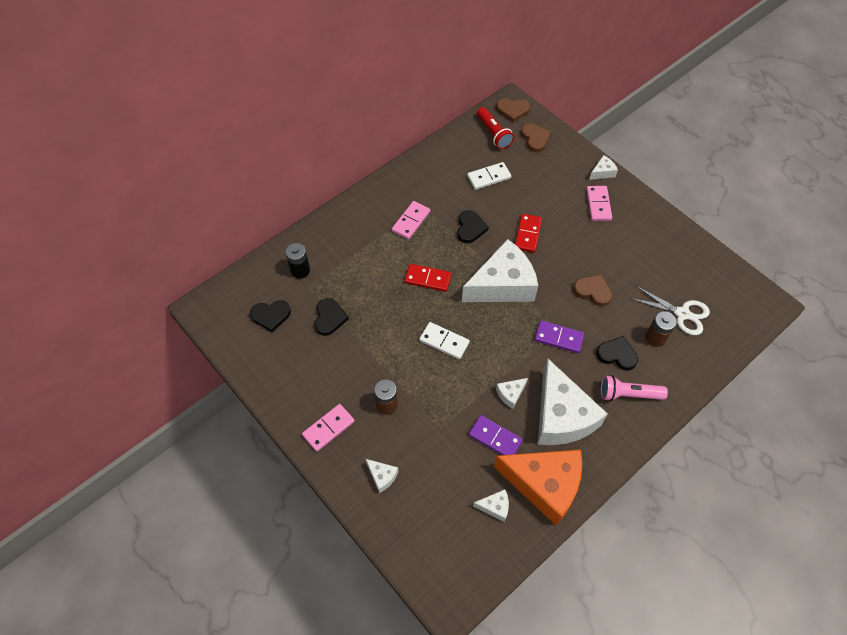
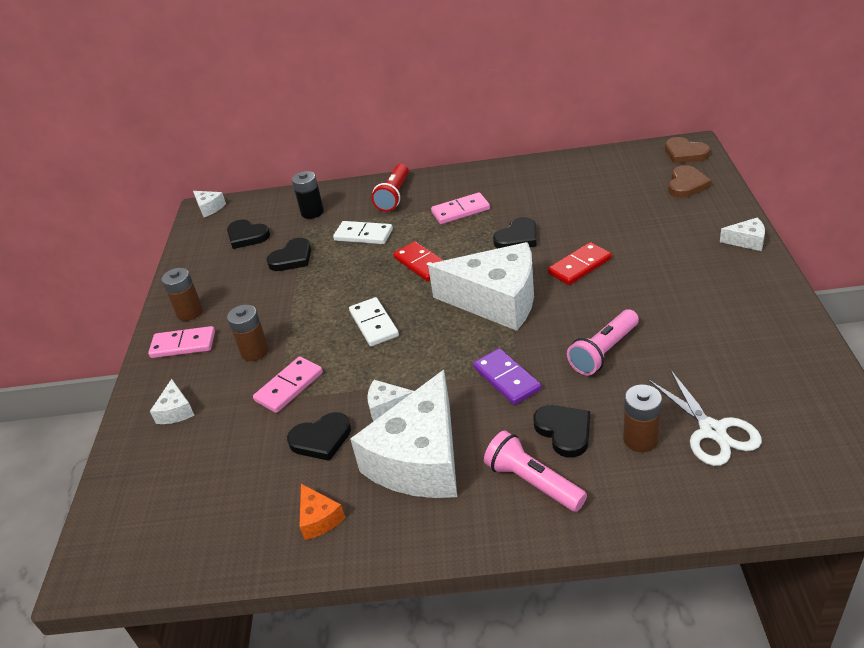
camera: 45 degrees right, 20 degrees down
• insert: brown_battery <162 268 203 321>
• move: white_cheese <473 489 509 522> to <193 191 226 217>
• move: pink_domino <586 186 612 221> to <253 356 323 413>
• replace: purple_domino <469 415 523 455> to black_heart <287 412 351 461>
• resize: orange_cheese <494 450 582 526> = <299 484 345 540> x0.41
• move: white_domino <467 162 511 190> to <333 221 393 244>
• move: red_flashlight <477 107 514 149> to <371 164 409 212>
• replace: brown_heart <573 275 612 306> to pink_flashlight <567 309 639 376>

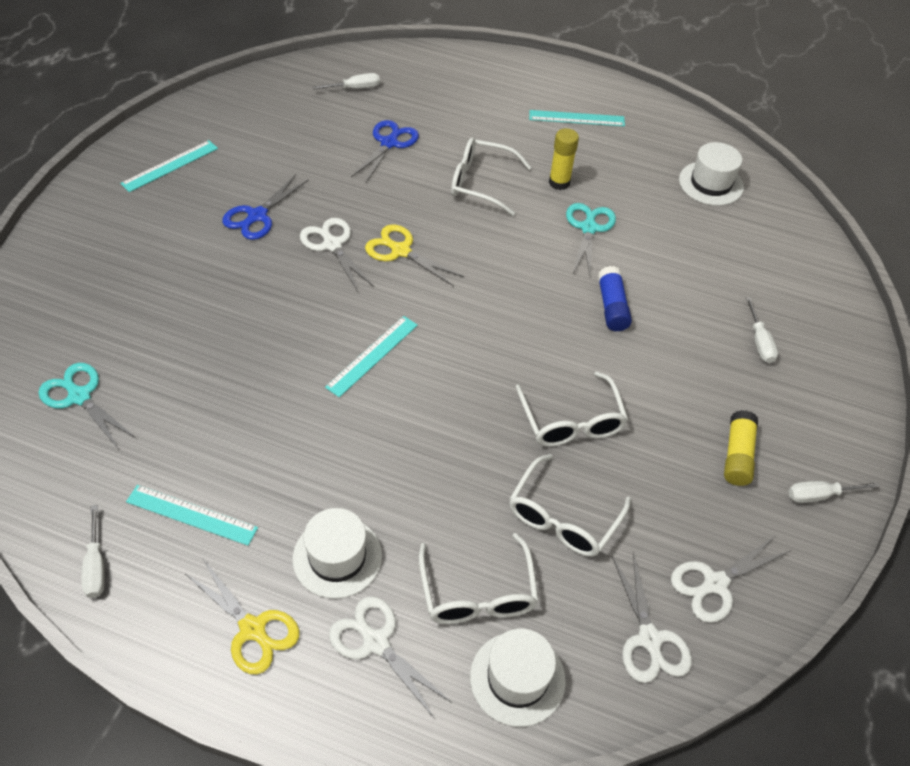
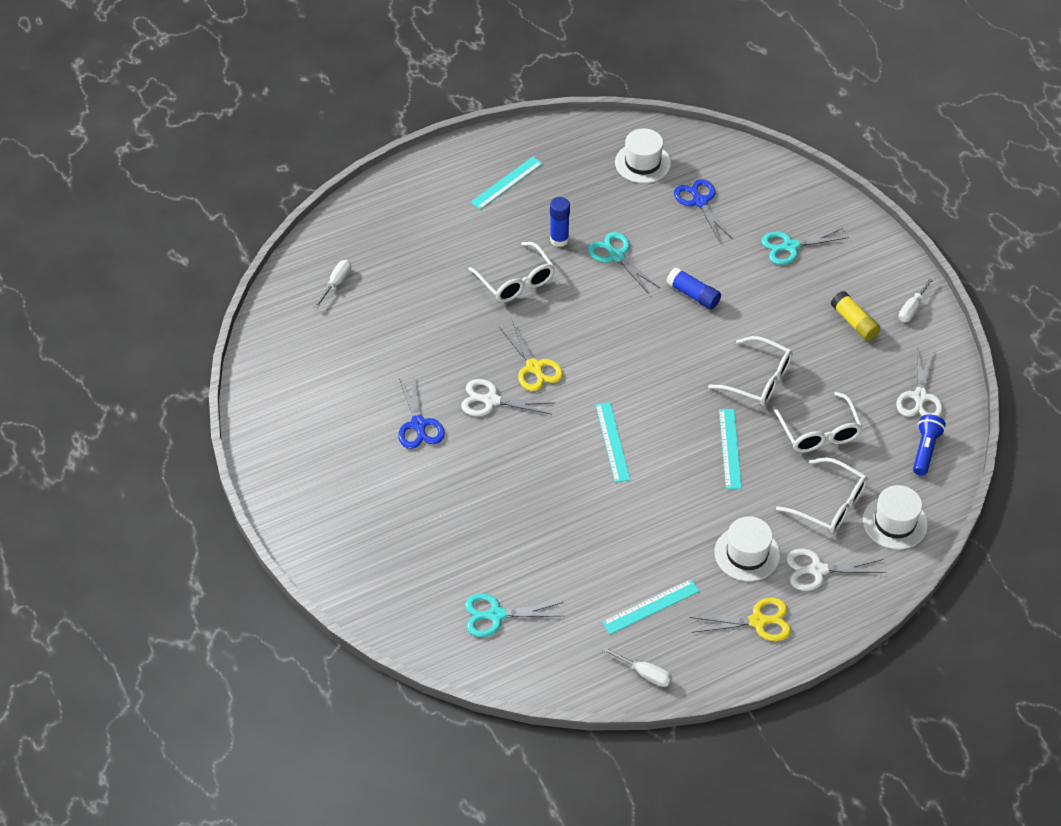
camera: 45 degrees left, 0 degrees up
• rotate: white_glasses <451 138 532 216> = <468 242 555 302> 90 degrees counterclockwise
• rotate: yellow_scissors <365 224 464 286> = <499 321 563 391> 105 degrees counterclockwise
• recolor: yellow_glue_stick <549 128 579 190> to blue_glue_stick <550 197 570 247>
• move: blue_scissors <351 120 419 182> to <674 179 733 242>
• move: turquoise_ruler <120 140 218 192> to <719 409 742 489>
• replace: white_screwdriver <745 297 778 363> to turquoise_scissors <761 228 849 265>
• replace: white_scissors <612 552 692 683> to blue_flashlight <913 414 946 476>

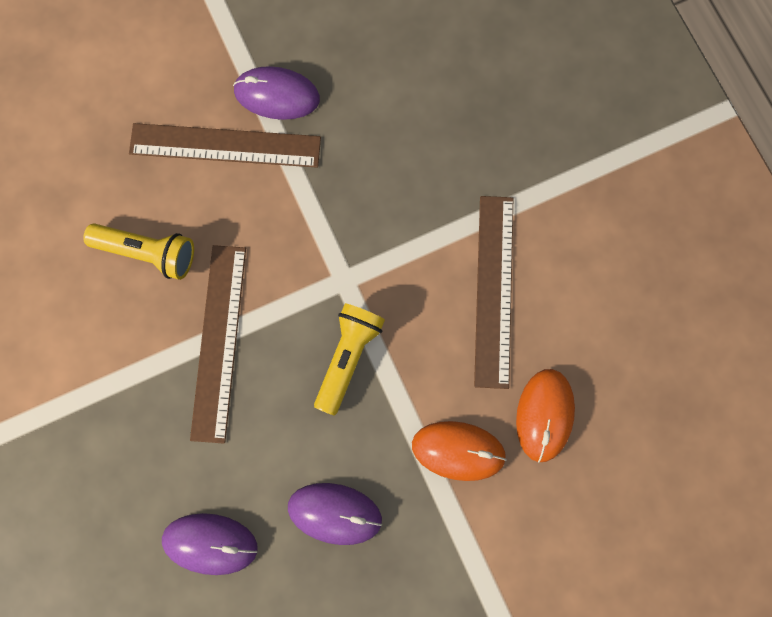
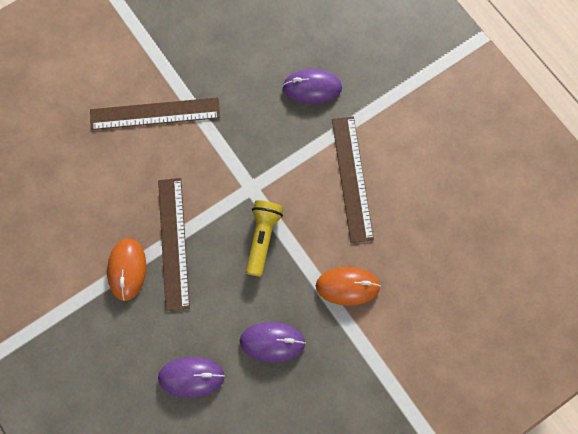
camera: 10 degrees left, 5 degrees down
• move: orange_mouse <516 369 575 462> to <107 238 146 301>
• move: purple_mouse <233 66 320 120> to <282 69 342 104>
• delete: yellow_flashlight <83 224 194 280>

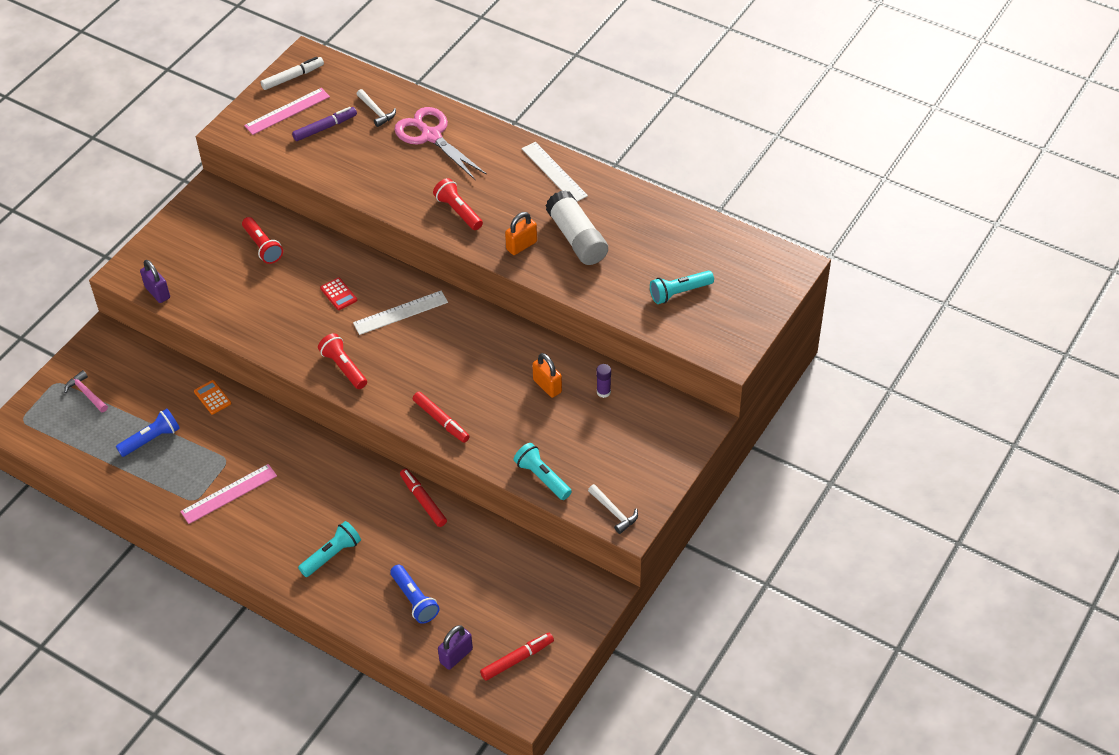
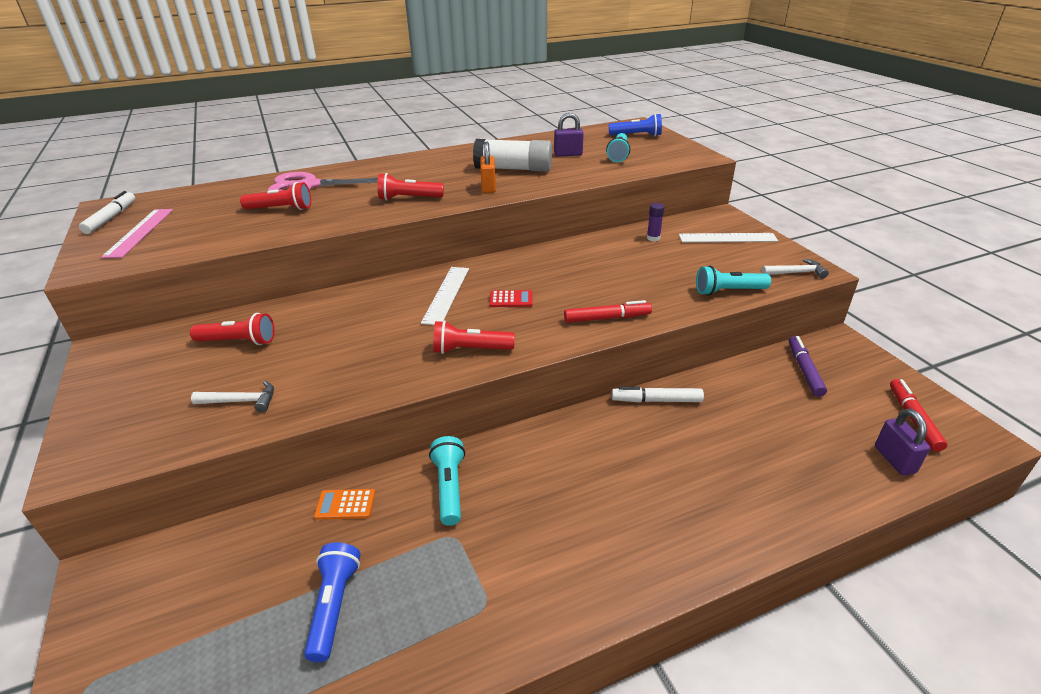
camera: 55 degrees left, 15 degrees down
• move: white_hammer <356 89 396 127> to <191 381 274 413>
• insert: red_flashlight <240 182 311 210>
• move: turquoise_flashlight <298 521 361 577> to <429 436 465 526>
• move: red_calculator <320 278 357 310> to <489 290 533 307>
• move: purple_padlock <140 260 170 303> to <554 113 584 157>
• move: blue_flashlight <390 565 440 624> to <609 114 662 136>
• recolor: red_marker <400 469 447 527> to white_marker <611 386 704 403>
• move: white_ruler <522 142 588 202> to <679 233 778 242>
• move: purple_marker <292 107 357 141> to <789 336 827 397>
• delete: pink_hammer <64 370 108 412>
• delete: pink_ruler <180 464 277 524>
• delete: orange_padlock <532 353 562 398>

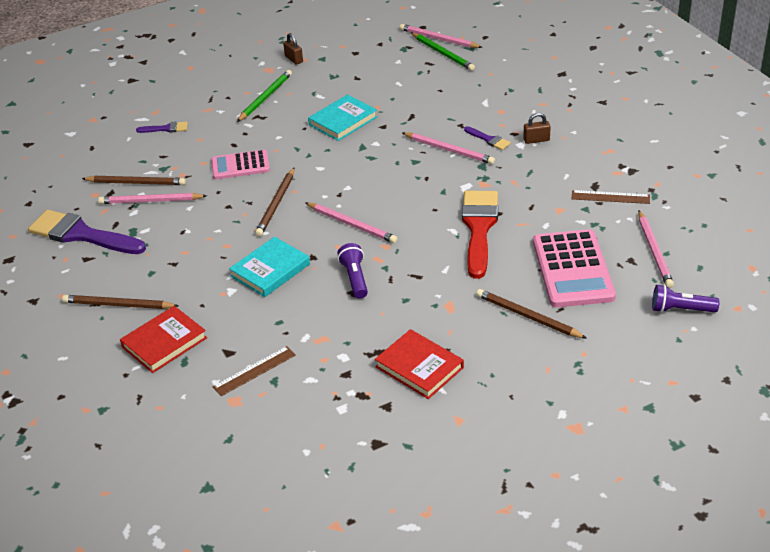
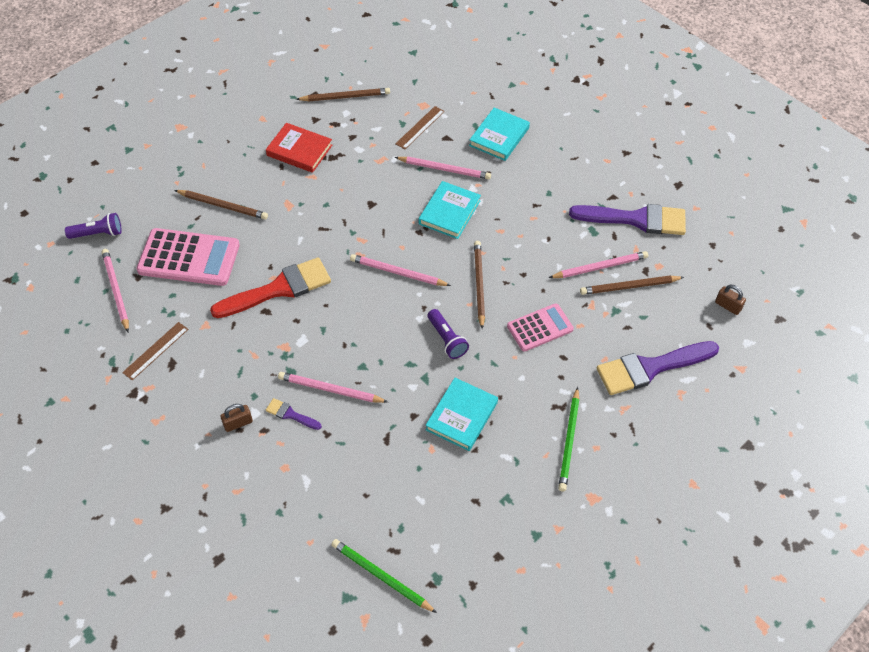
camera: 160 degrees right, 15 degrees up
• rotate: brown_ruler <572 190 650 204> = <122 322 188 380> 45 degrees counterclockwise
• rotate: pink_calculator <533 229 616 307> = <136 228 240 286> 120 degrees clockwise
• rotate: red_brush <462 191 498 279> = <210 257 331 318> 105 degrees counterclockwise
• move: brown_pencil <62 295 178 309> to <296 88 390 101>
• move: pink_pencil <400 24 483 48> to <395 157 491 180>
• move: purple_flashlight <337 243 368 299> to <428 309 469 359>
• recolor: red_book <120 306 207 373> to turquoise_book <469 108 530 161>
• resize: purple_brush <136 121 188 133> = <597 341 719 395> x2.22
• move: brown_padlock <283 33 303 65> to <715 285 746 315>

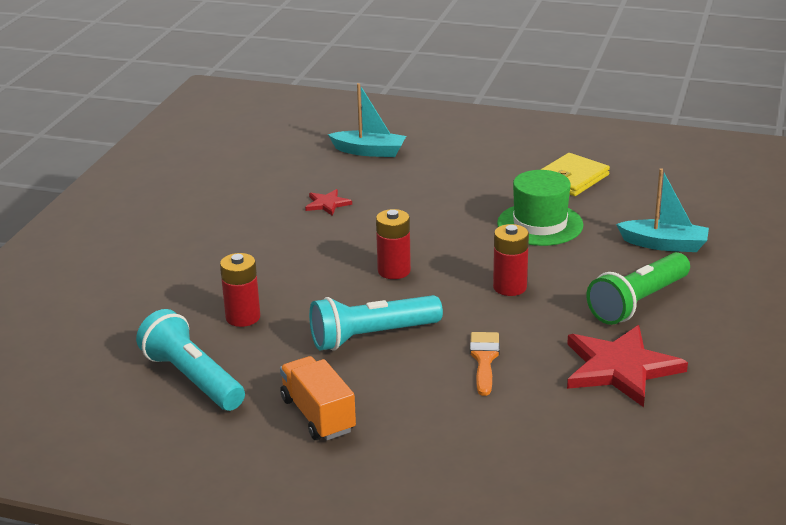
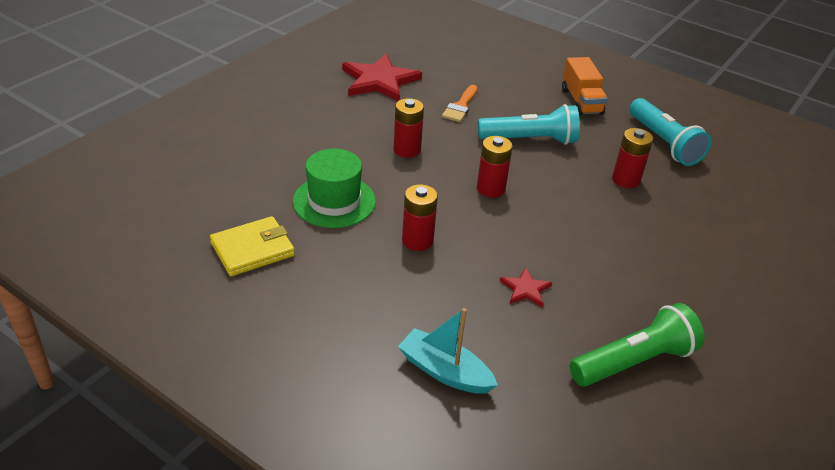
camera: 165 degrees left, 10 degrees up
• insert: red_battery <402 184 438 251>
• move: green_flashlight <586 252 690 325> to <569 303 704 387>
• delete: turquoise_boat <616 168 709 252>

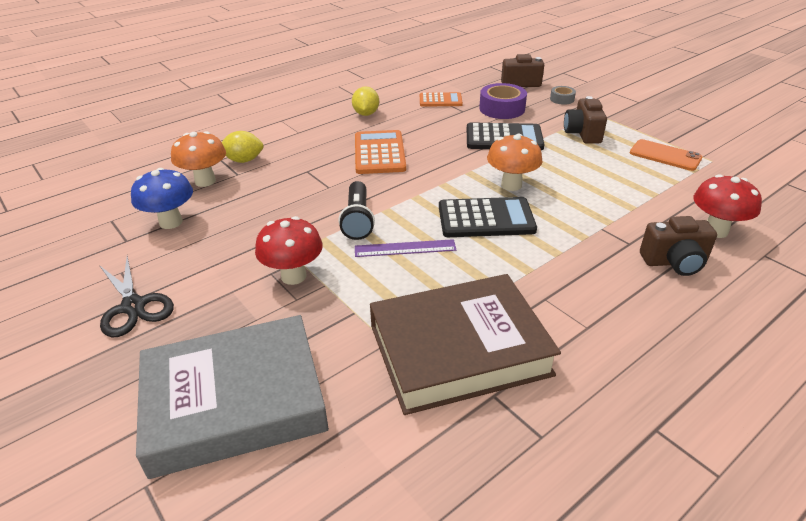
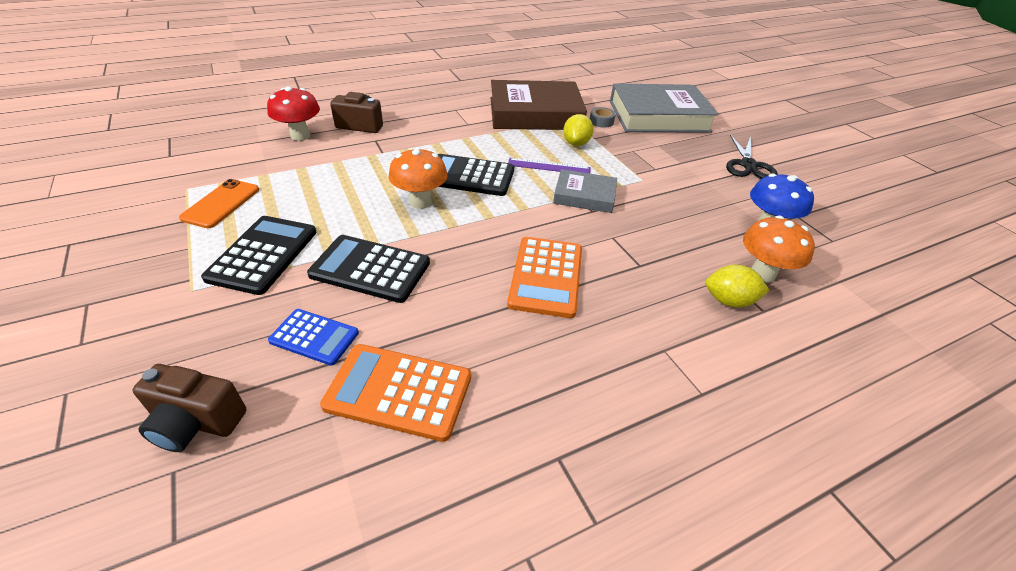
camera: 170 degrees left, 5 degrees up
• rotate: orange_phone <630 139 703 171> = <179 179 259 228> 60 degrees clockwise
• replace: brown_camera <564 96 607 144> to black_calculator <201 216 317 295>
• replace: purple_tape <479 83 527 119> to blue_calculator <268 309 359 366>
• resize: orange_calculator <420 92 463 107> = <320 344 471 442> x1.58
• replace: black_flashlight <339 181 375 240> to grey_book <553 169 617 213>
• move: yellow_lemon <352 86 379 116> to <563 114 594 146>
• move: grey_tape <550 86 576 105> to <590 107 616 128>
• rotate: black_scissors <99 256 174 338> = <726 135 778 179> 150 degrees counterclockwise
• delete: red_mushroom <255 216 323 285>

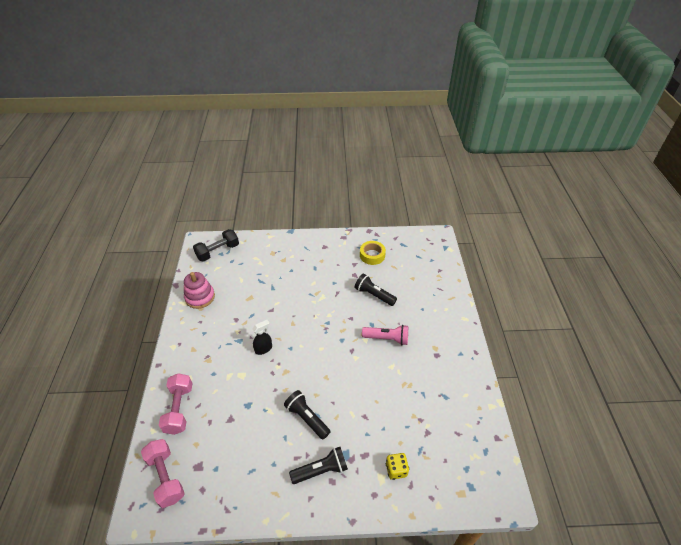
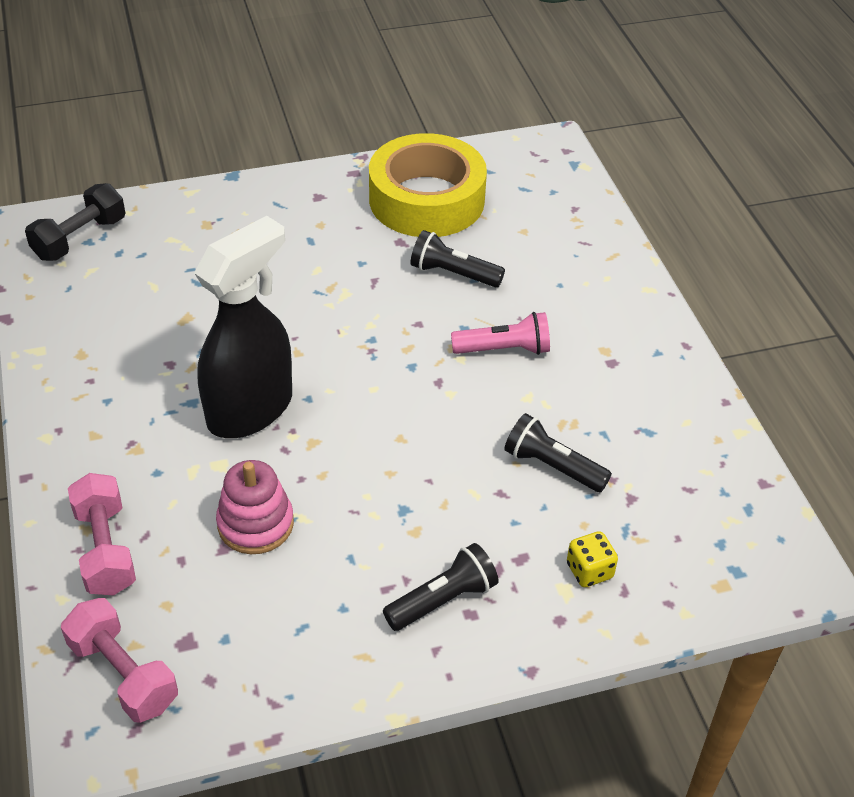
camera: 15 degrees left, 0 degrees up
• resize: black_spray_bottle <252 320 272 355> = <194 216 292 438> x2.45
• move: pink_stacking_toy <184 272 215 309> to <216 460 294 554>
• resize: yellow_tape <360 241 386 265> = <369 133 487 237> x2.08
• move: black_flashlight <284 390 331 439> to <504 413 612 492>

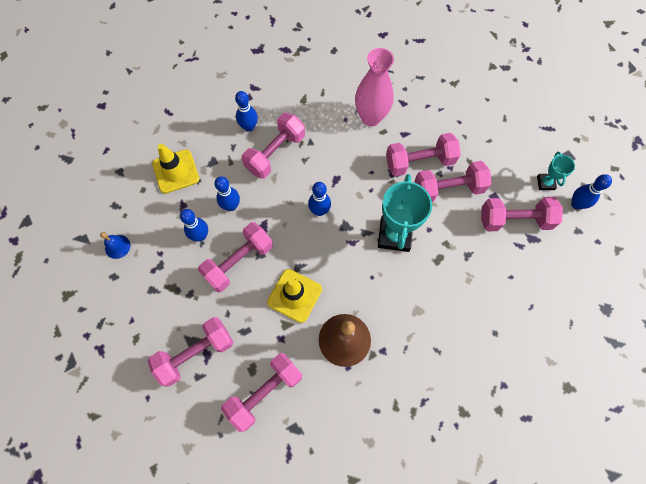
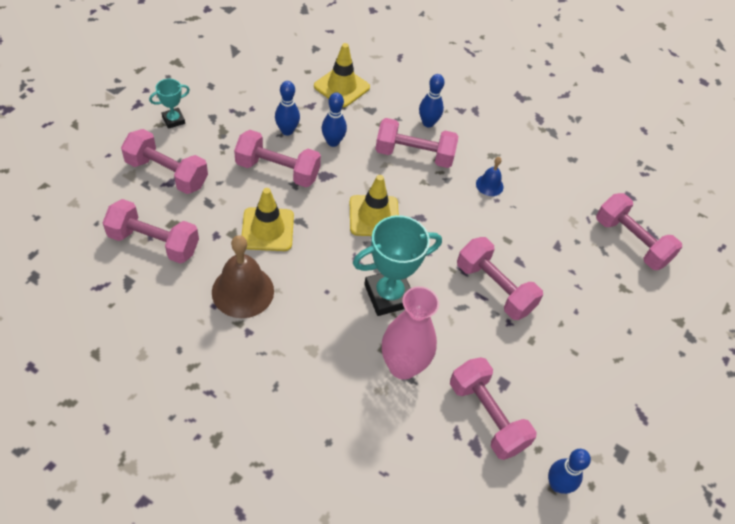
camera: 55 degrees right, 15 degrees down
• move: turquoise_trophy <537 151 575 190> to <149 79 190 129>
• replace: blue_bowling_pin <308 182 331 216> to yellow_traffic_cone <350 175 399 236>
• move: pink_vase <355 48 394 126> to <382 286 439 380>
• move: blue_bell <100 232 130 259> to <476 157 503 196>
• move: pink_dumbbell <414 161 492 202> to <596 193 682 270>

